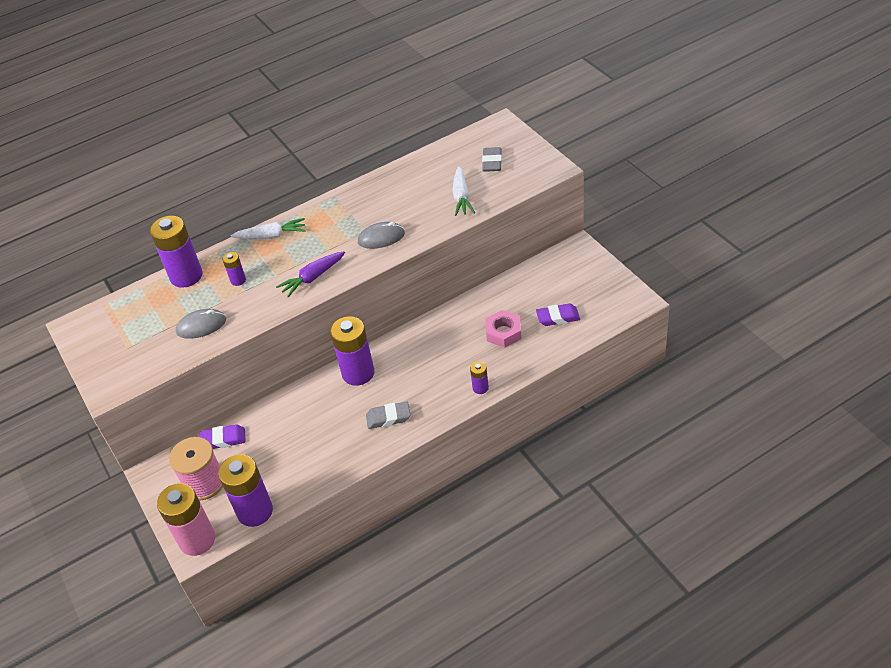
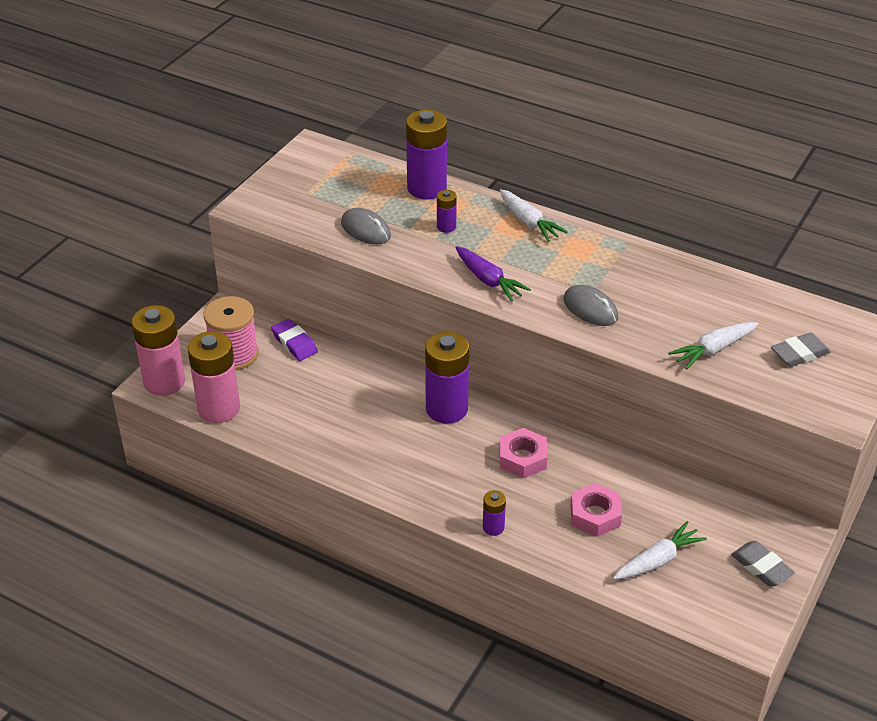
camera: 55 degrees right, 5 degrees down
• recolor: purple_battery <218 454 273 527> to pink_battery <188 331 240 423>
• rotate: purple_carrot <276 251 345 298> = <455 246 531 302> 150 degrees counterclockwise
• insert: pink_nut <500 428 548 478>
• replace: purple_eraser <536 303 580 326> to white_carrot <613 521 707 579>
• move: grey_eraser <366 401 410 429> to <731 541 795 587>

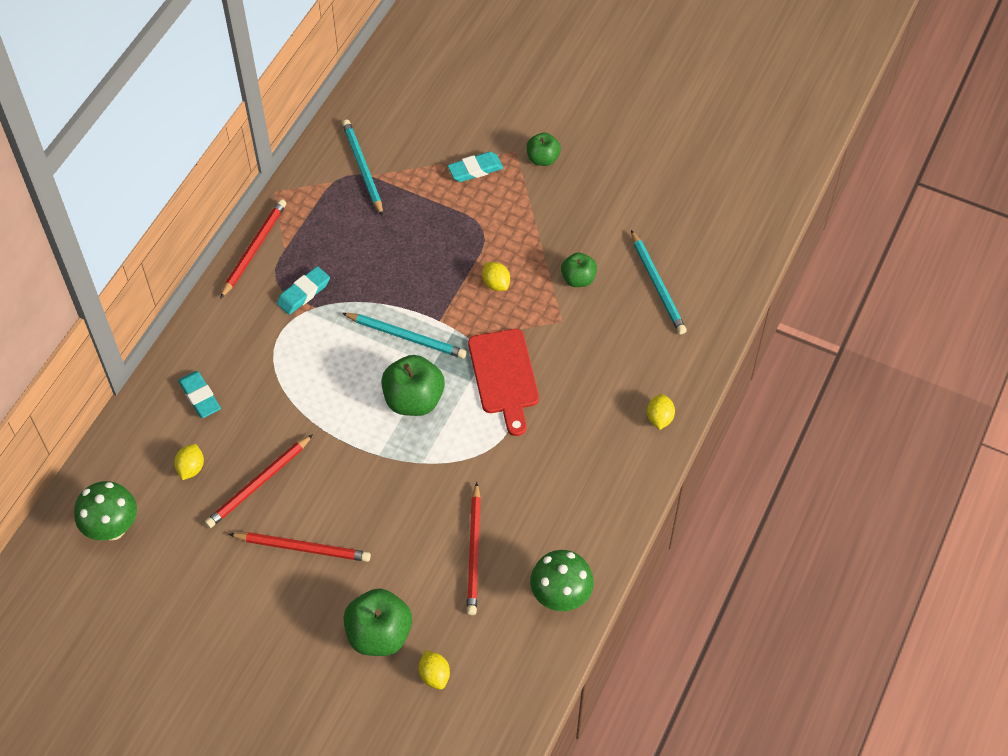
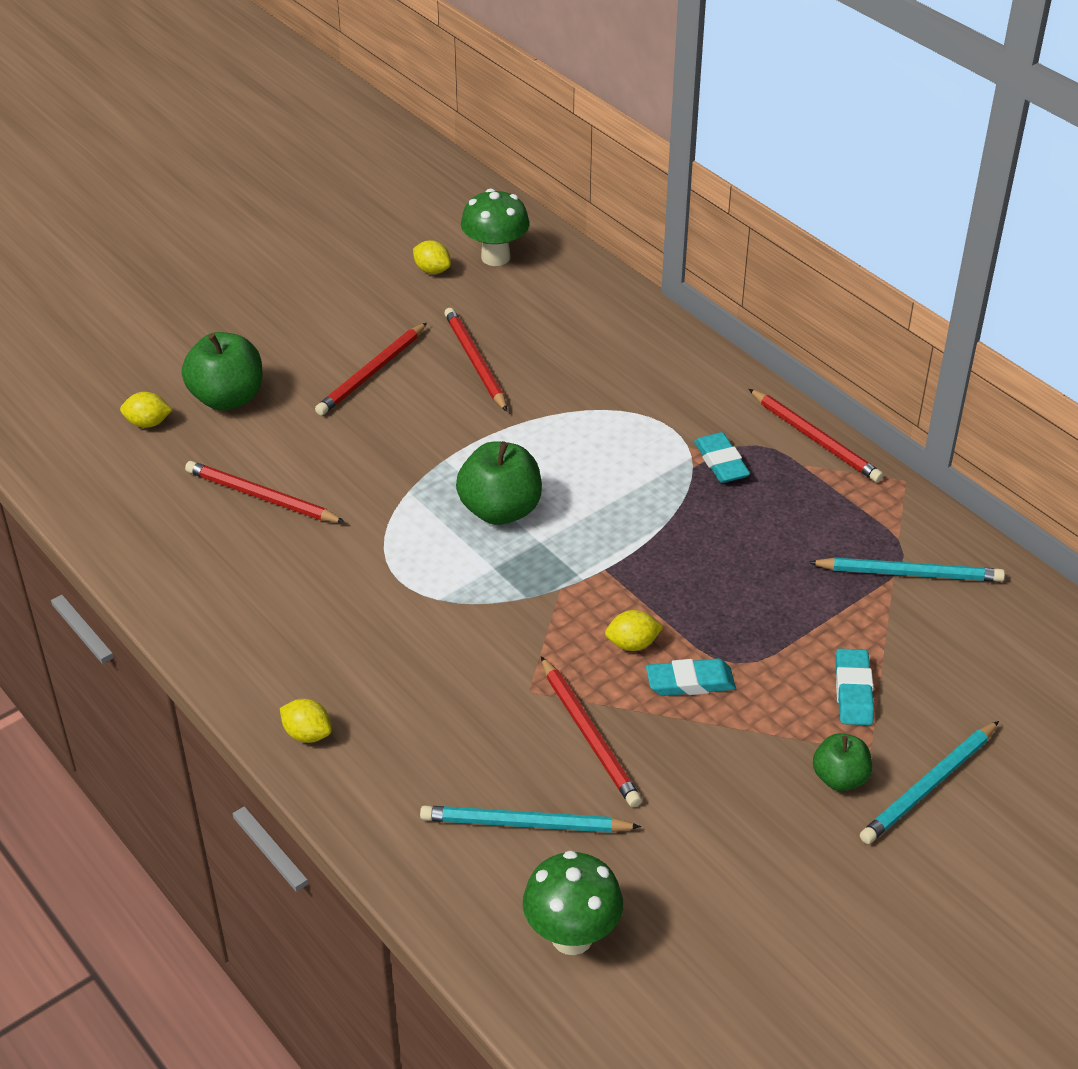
camera: 115 degrees right, 15 degrees down
• move: yellow_lemon <174 444 204 480> to <413 240 451 274>
• move: green_mushroom <530 550 594 611> to <523 850 623 955>
• replace: green_apple <561 252 597 287> to red_pencil <541 656 642 807>
• move: turquoise_eraser <178 371 221 418> to <646 659 736 696>
• move: turquoise_pencil <342 313 467 359> to <860 721 999 844>
• delete: red_cutting_board <468 329 539 436>

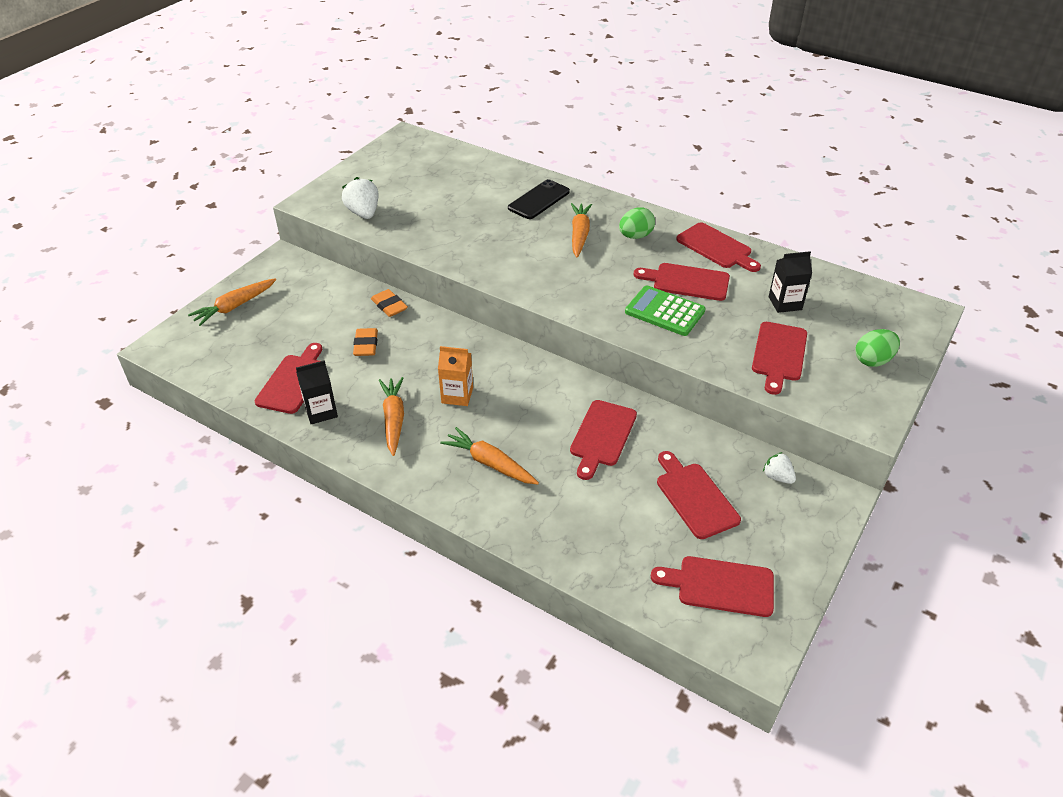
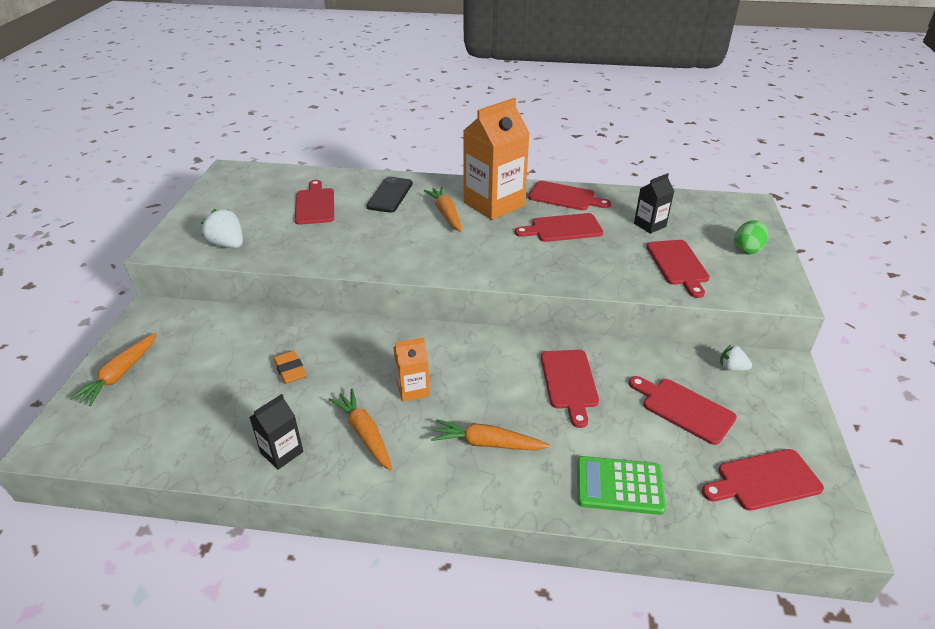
camera: 25 degrees left, 5 degrees down
• move: red_cutting_board <255 343 323 414> to <295 180 334 225>
• replace: green_egg <619 207 655 239> to orange_carton <463 98 530 220>
• move: green_calculator <625 286 706 336> to <577 456 666 515>
• delete: orange_eraser <371 289 408 317>

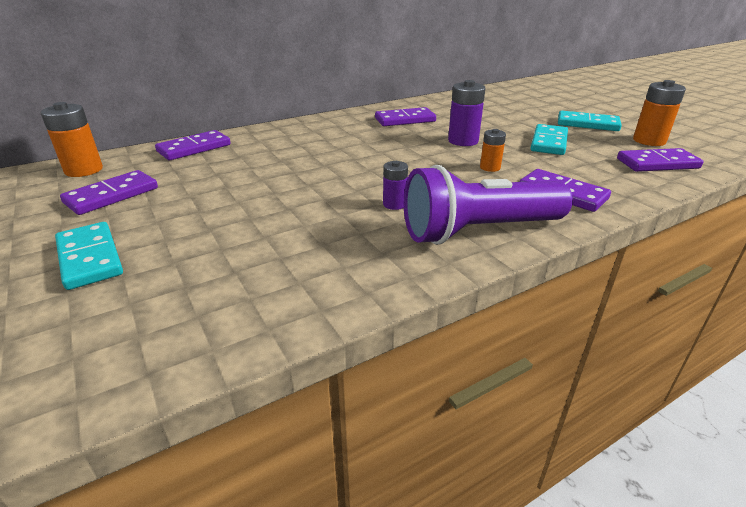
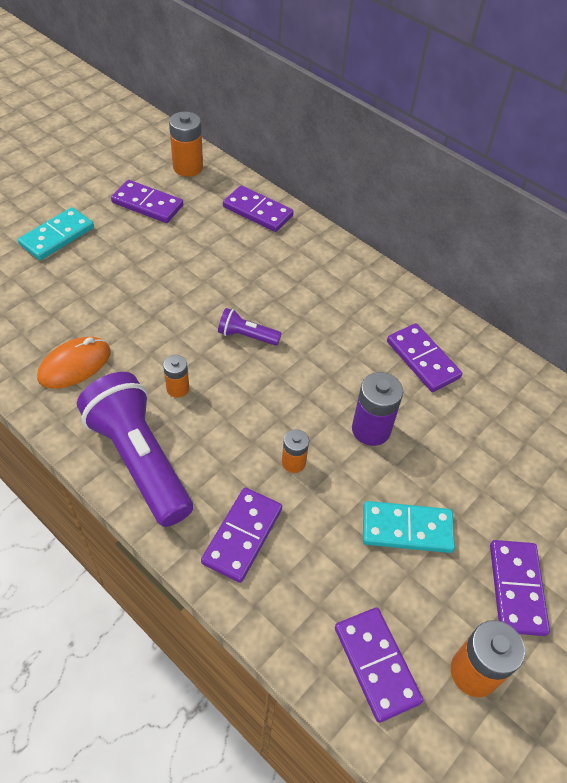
camera: 70 degrees right, 20 degrees up
• insert: orange_mouse <37 337 111 389>
• recolor: purple_battery <383 161 408 210> to orange_battery <163 355 189 398>
• insert: purple_flashlight <218 308 282 346>
• recolor: turquoise_domino <558 111 622 131> to purple_domino <490 540 550 636>

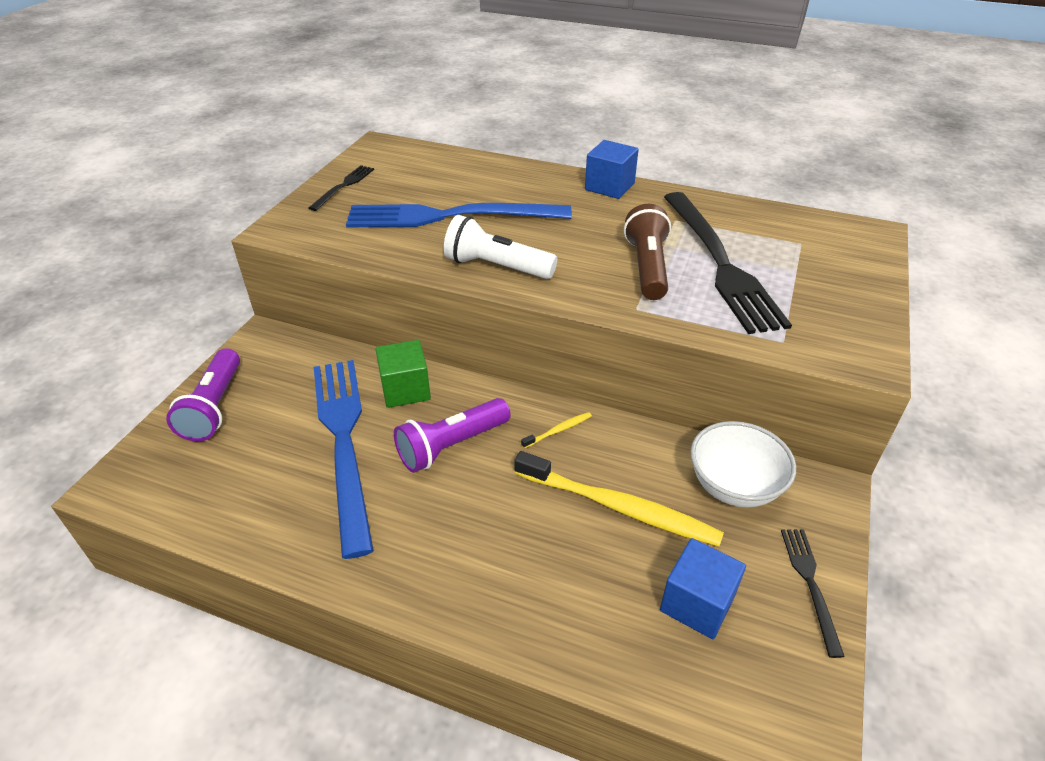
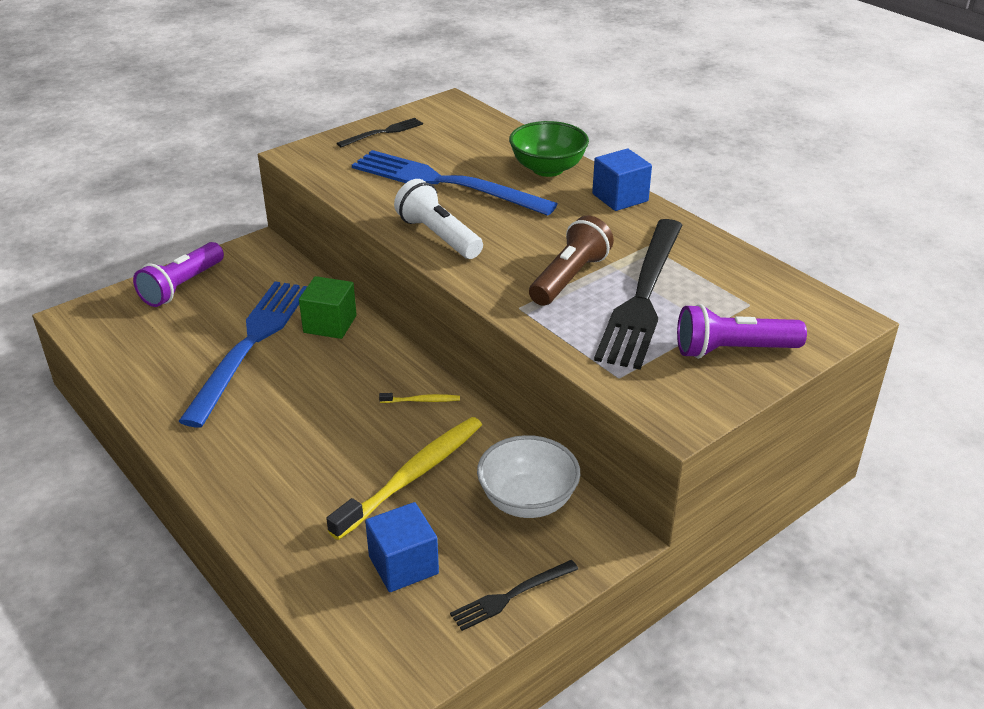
camera: 30 degrees right, 5 degrees down
• rotate: yellow_toothbrush <514 451 724 547> = <326 417 482 540> 105 degrees counterclockwise
• rotate: black_fork <781 529 845 658> = <450 560 578 631> 150 degrees counterclockwise
• insert: green_bowl <509 121 589 177>
• move: purple_flashlight <394 398 511 473> to <677 304 807 359>

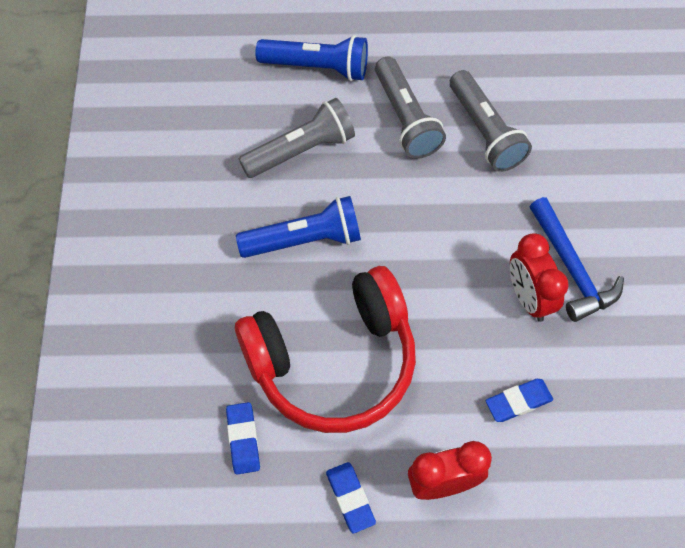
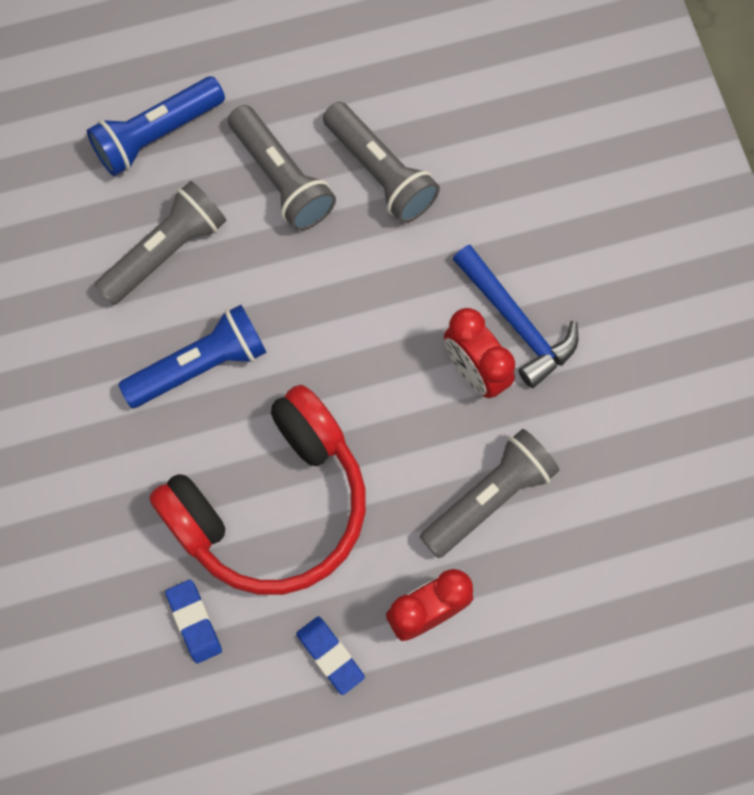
camera: 15 degrees left, 10 degrees up
• rotate: blue_flashlight <255 35 368 81> = <87 76 225 176> 150 degrees clockwise
• replace: blue_eraser <486 379 553 422> to grey_flashlight <420 429 560 558>

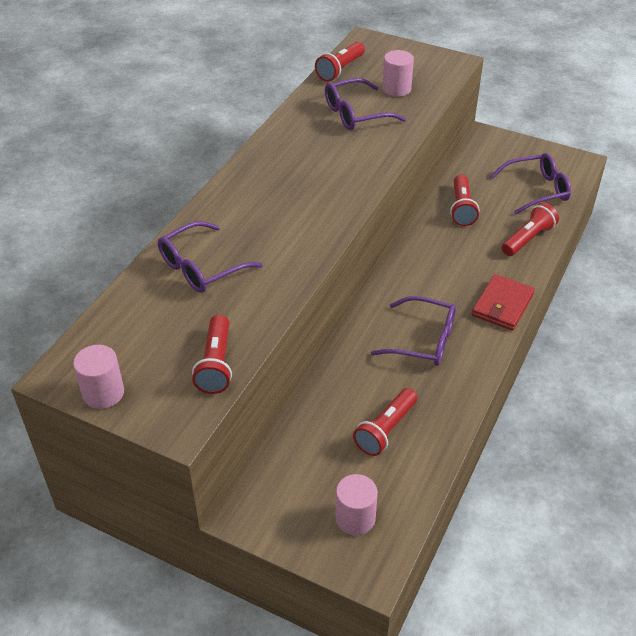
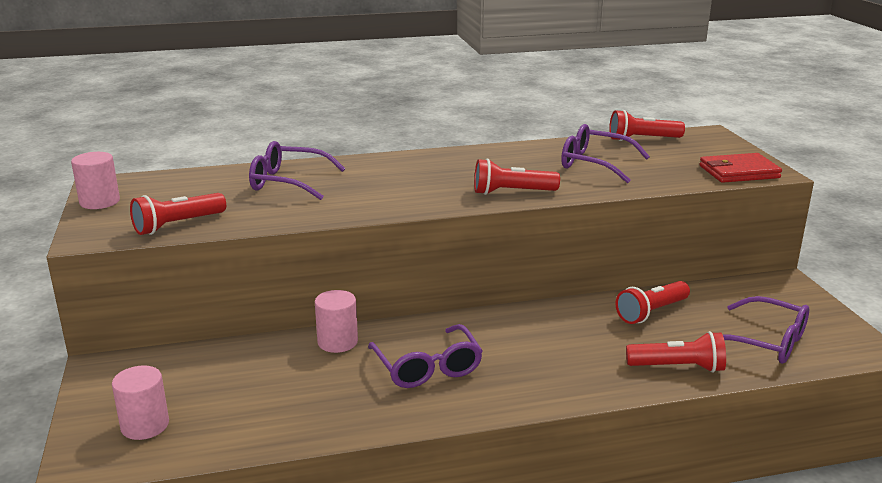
camera: 50 degrees right, 20 degrees down
• move: pink_cylinder <382 50 414 97> to <315 290 358 353>
• move: red_flashlight <353 388 417 456> to <474 159 560 195>
• move: red_wallet <472 274 535 330> to <699 153 782 183>

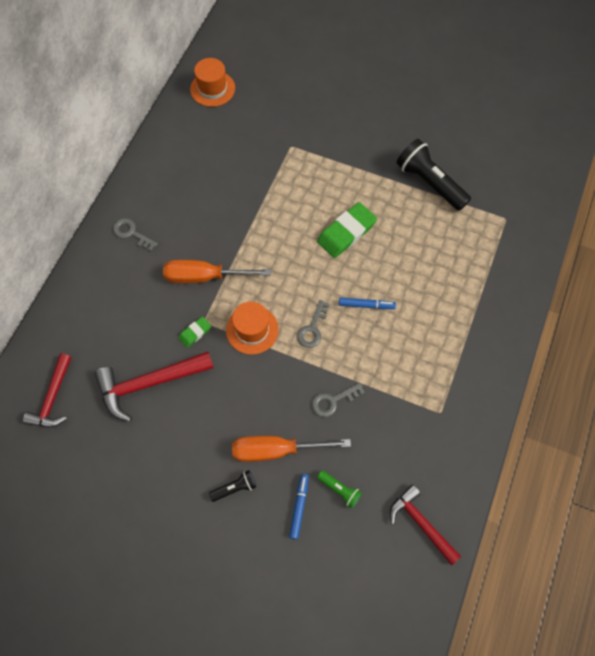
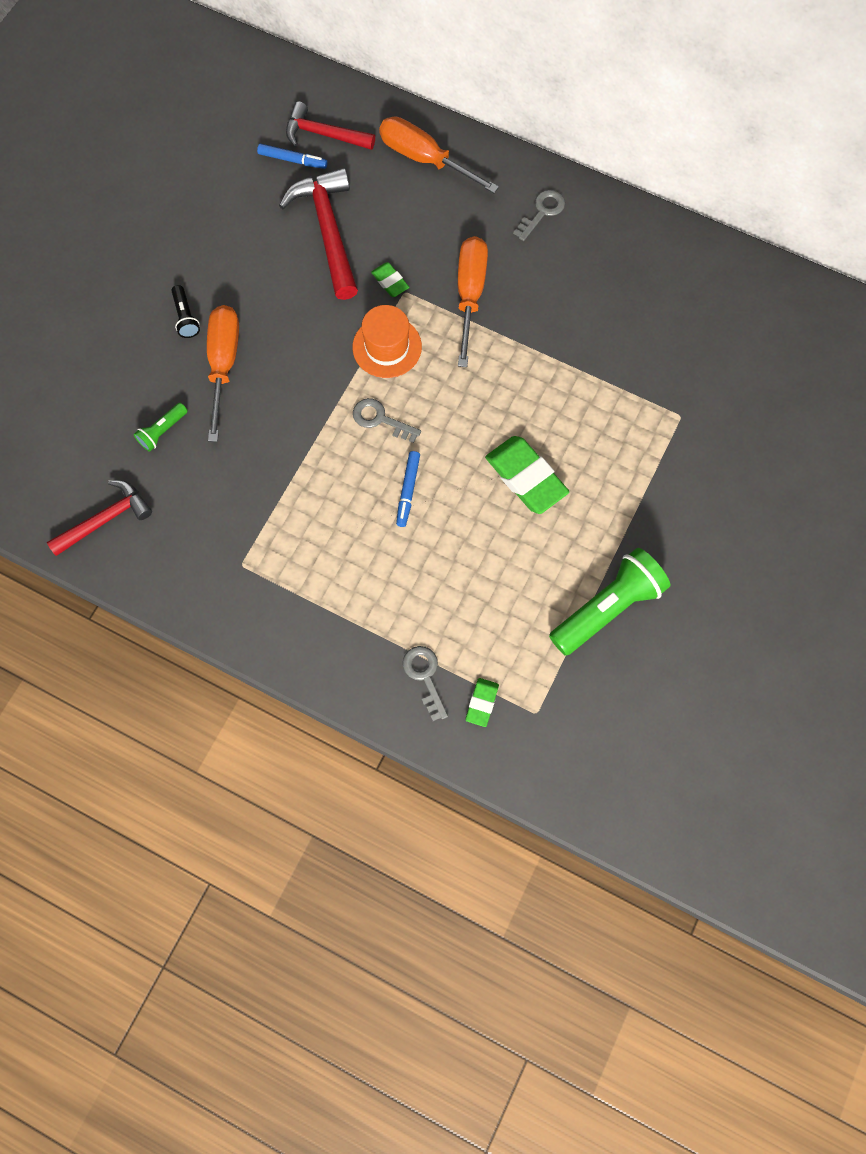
camera: 95 degrees right, 5 degrees up
• move: blue_marker <289 474 309 539> to <257 144 327 169>
• insert: orange_screwdriver <379 116 499 193>
• move: grey_key <312 383 365 417> to <403 646 448 721>
• insert: green_eraser <466 678 499 727>
• recolor: black_flashlight <396 139 471 211> to green_flashlight <549 548 670 656>
• delete: orange_hat <190 58 235 107>

